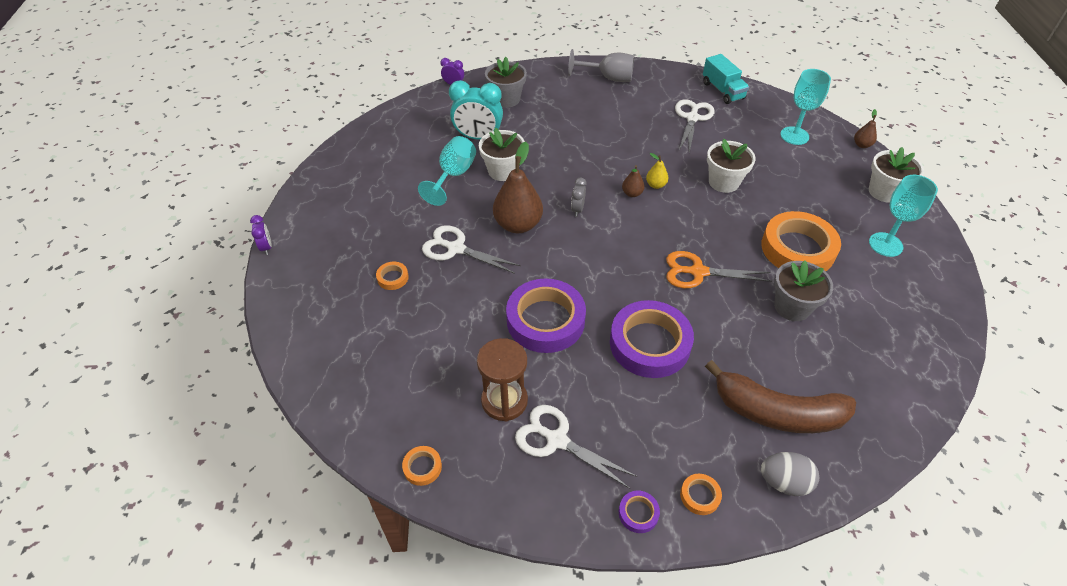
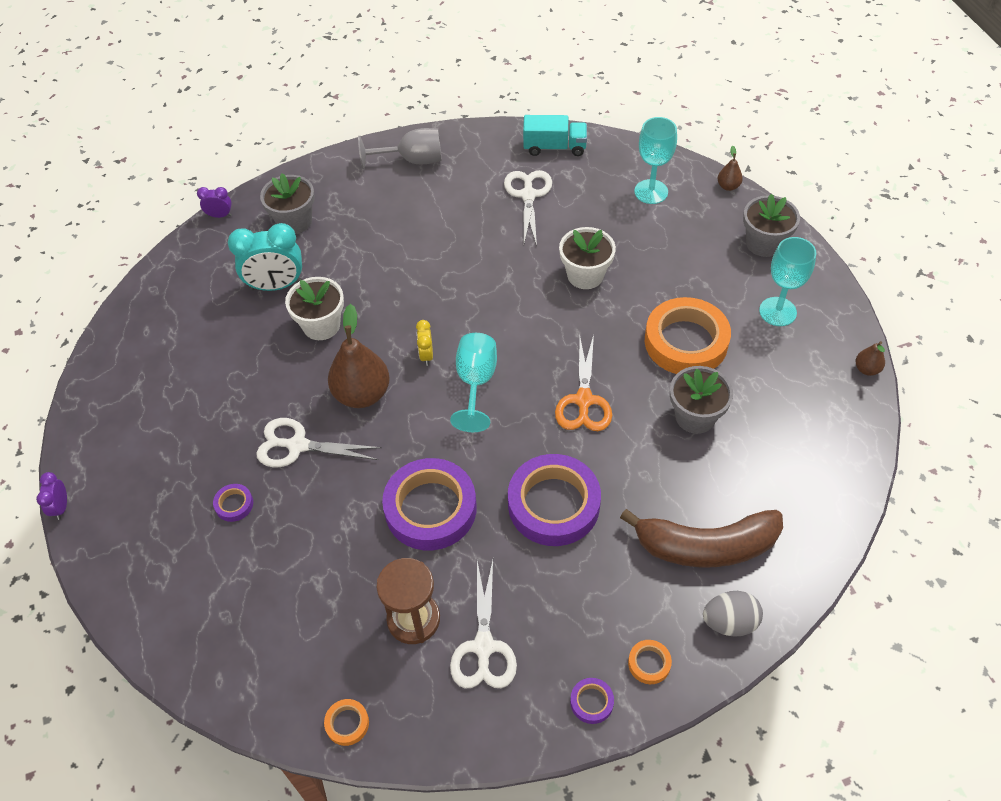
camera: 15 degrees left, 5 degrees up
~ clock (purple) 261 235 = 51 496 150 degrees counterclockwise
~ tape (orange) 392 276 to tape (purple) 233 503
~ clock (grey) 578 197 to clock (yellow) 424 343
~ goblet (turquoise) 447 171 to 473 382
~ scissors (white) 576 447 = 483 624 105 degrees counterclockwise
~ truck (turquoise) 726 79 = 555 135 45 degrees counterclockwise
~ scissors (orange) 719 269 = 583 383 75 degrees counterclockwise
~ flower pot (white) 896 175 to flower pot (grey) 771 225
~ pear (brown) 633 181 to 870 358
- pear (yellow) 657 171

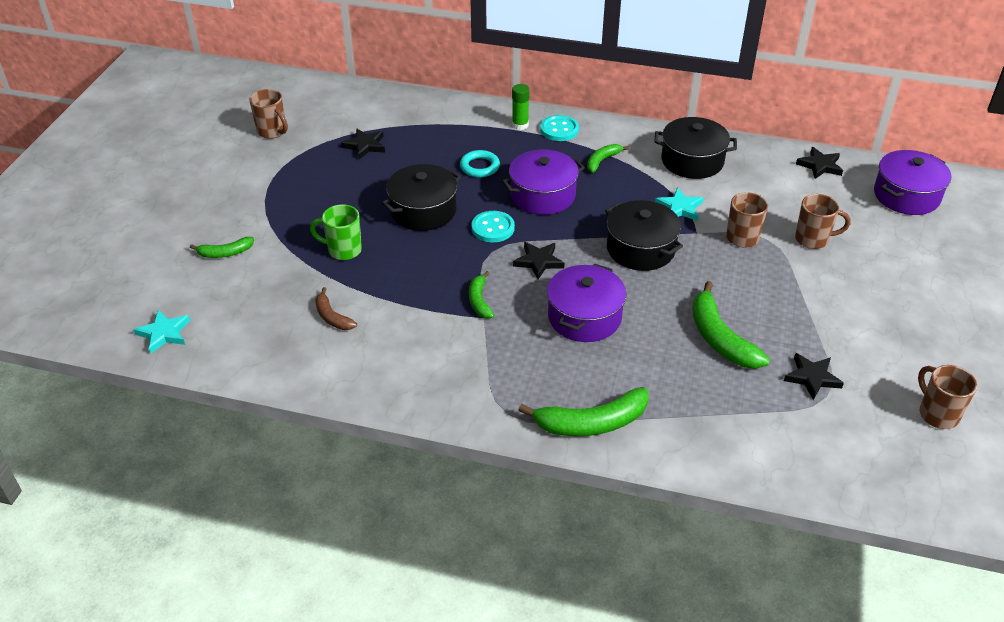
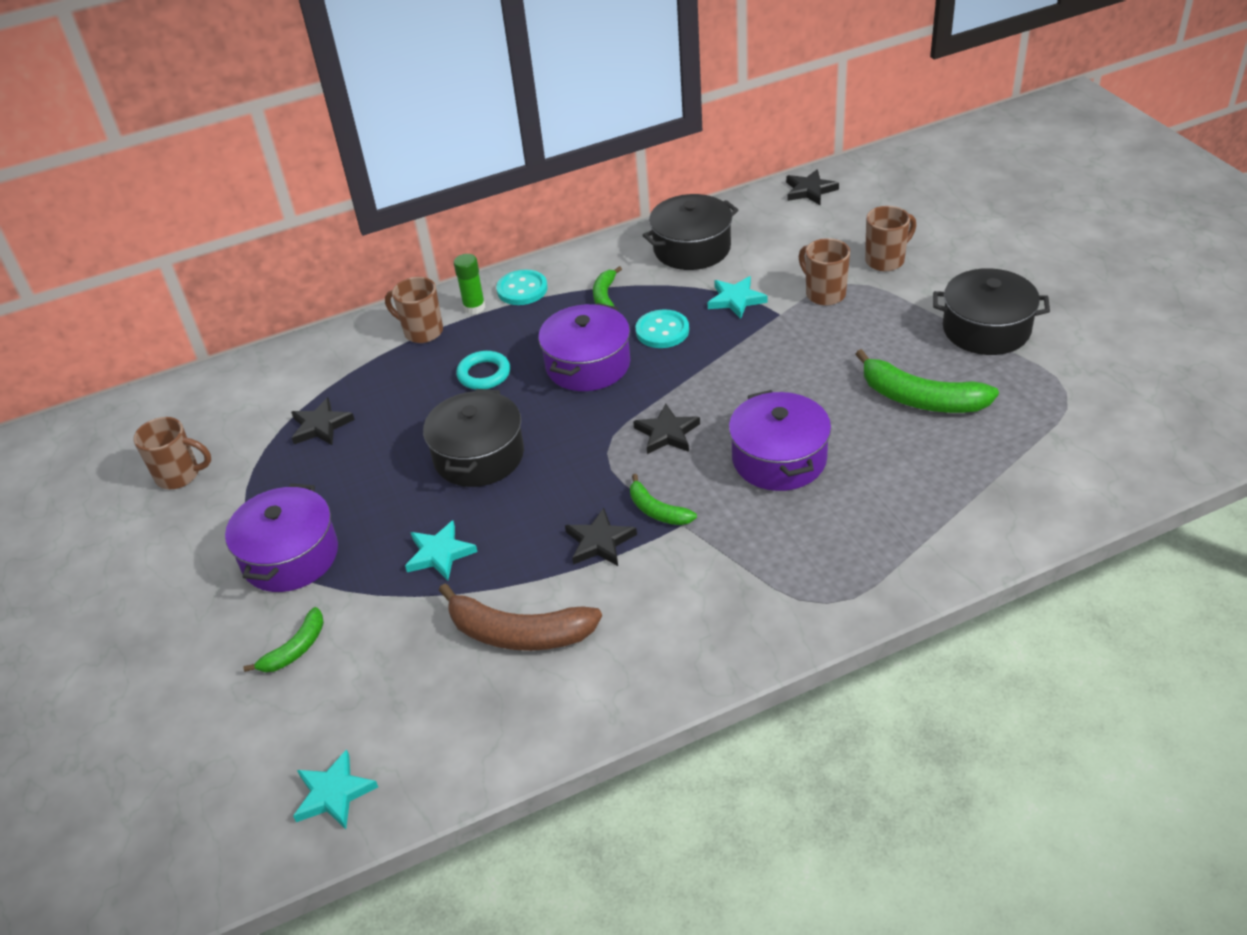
camera: 35 degrees left, 0 degrees up
~ pot (purple) 912 182 to 281 537
~ mug (brown) 947 397 to 414 310
~ mug (green) 336 232 to star (turquoise) 441 550
~ banana (brown) 336 308 = 520 617 x1.79
~ star (black) 814 376 to 601 537
~ button (turquoise) 493 226 to 662 328
~ pot (black) 644 235 to 991 311
- banana (green) 583 411

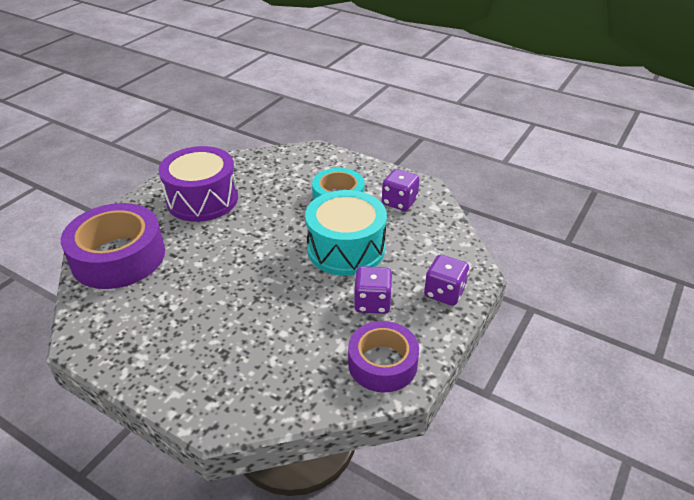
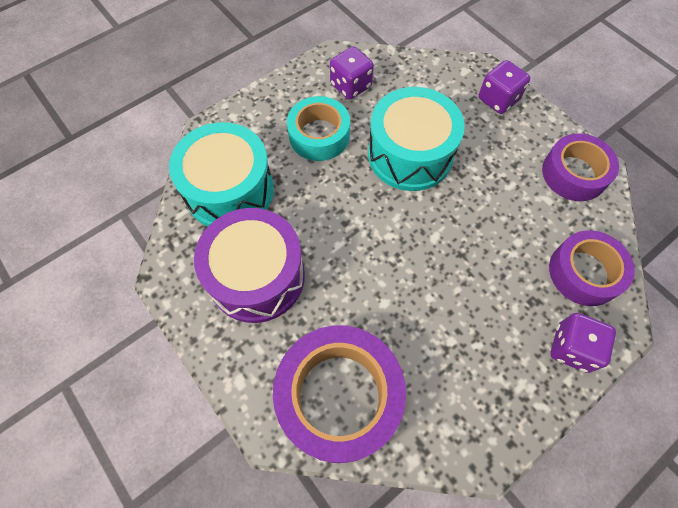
camera: 70 degrees left, 25 degrees up
+ drum (turquoise) 221 174
+ tape (purple) 592 268
~ dice (purple) 373 290 to 583 343

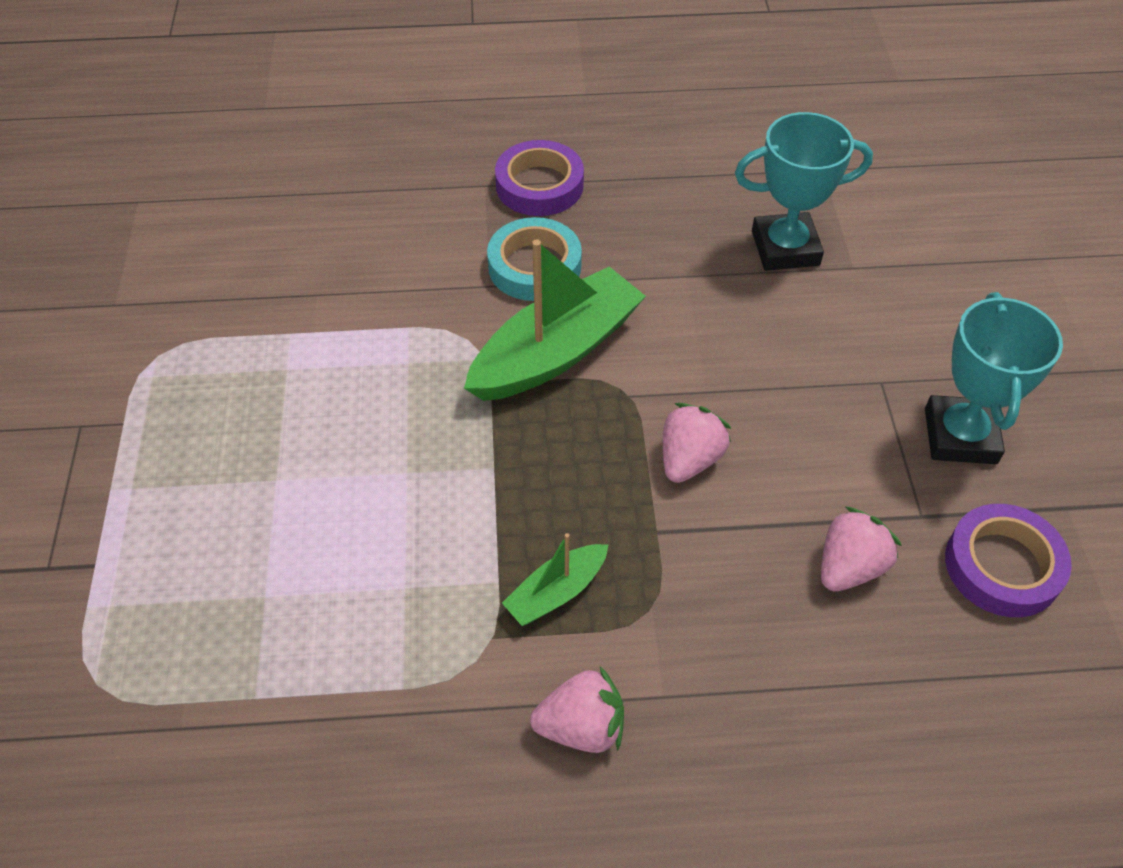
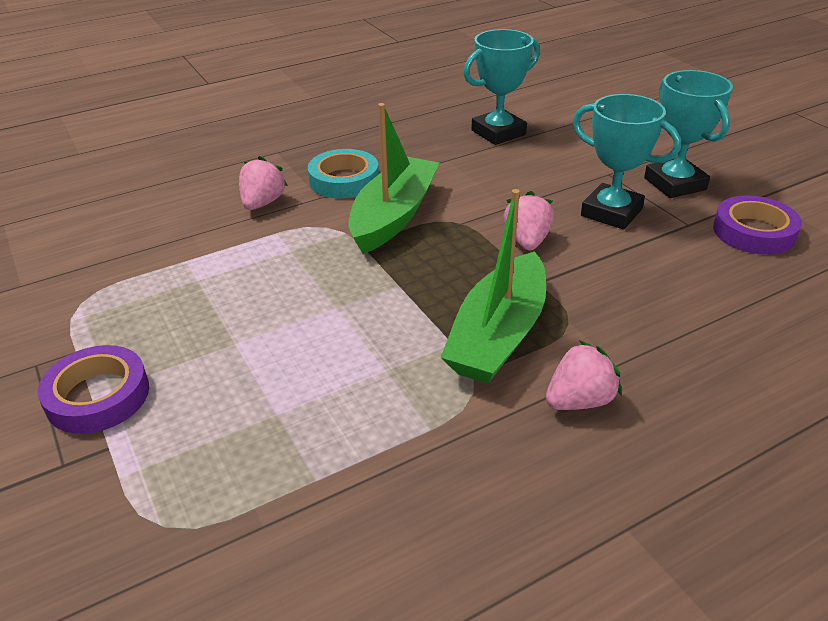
camera: 25 degrees left, 15 degrees down
~ tape (purple) 539 178 to 93 389
~ strawberry (pink) 861 548 to 263 183
~ boat (green) 555 579 = 493 286 x1.98
+ trophy (turquoise) 627 162

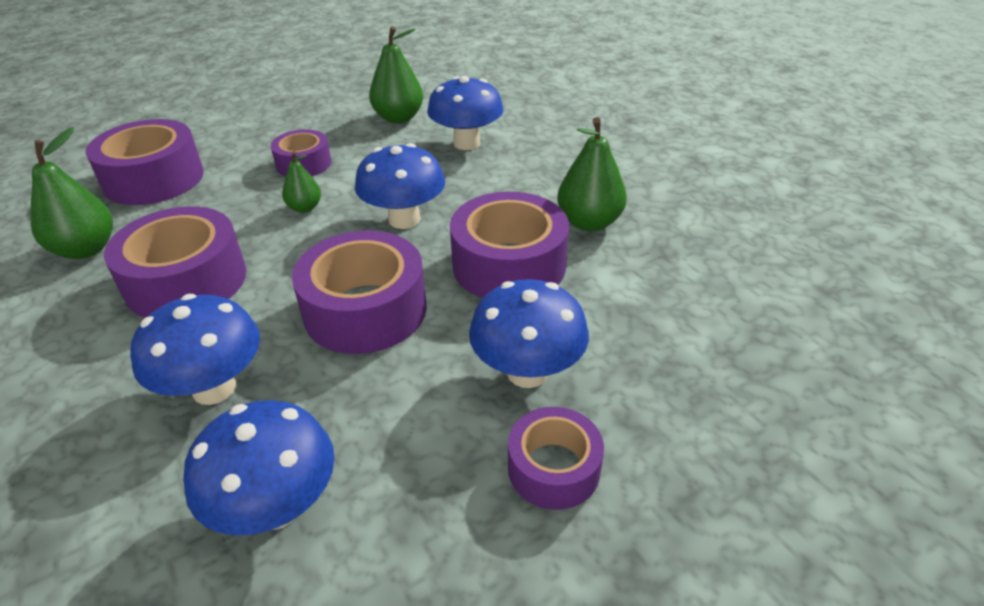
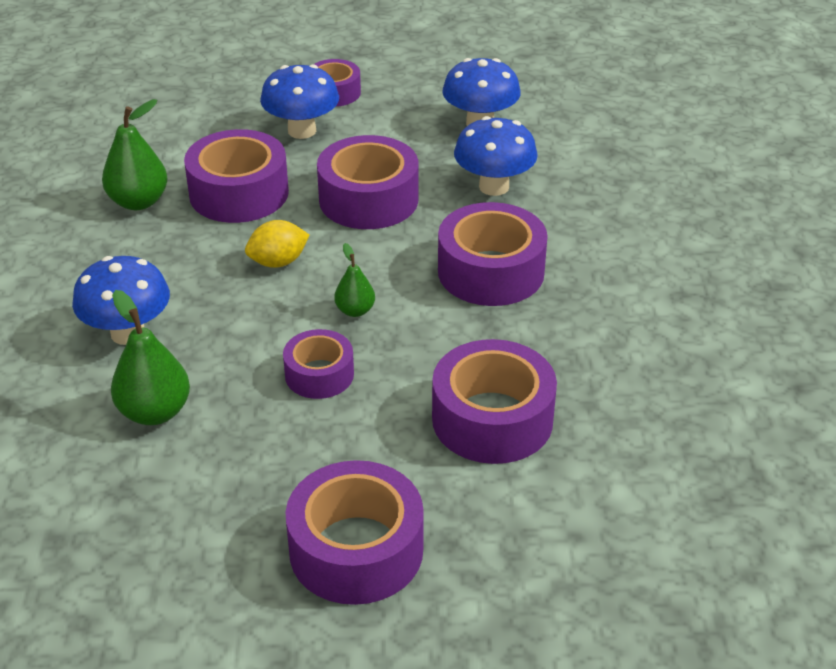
camera: 150 degrees left, 0 degrees up
~ mushroom (blue) 400 186 to lemon (yellow) 277 244
+ tape (purple) 355 532
- pear (green) 72 193

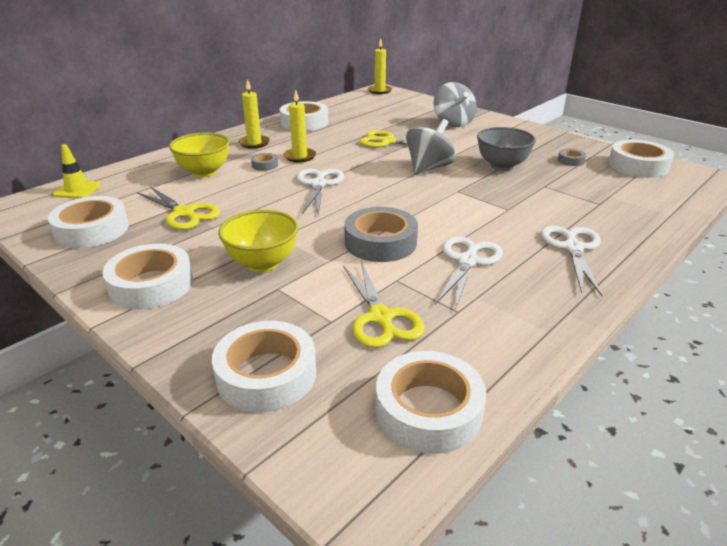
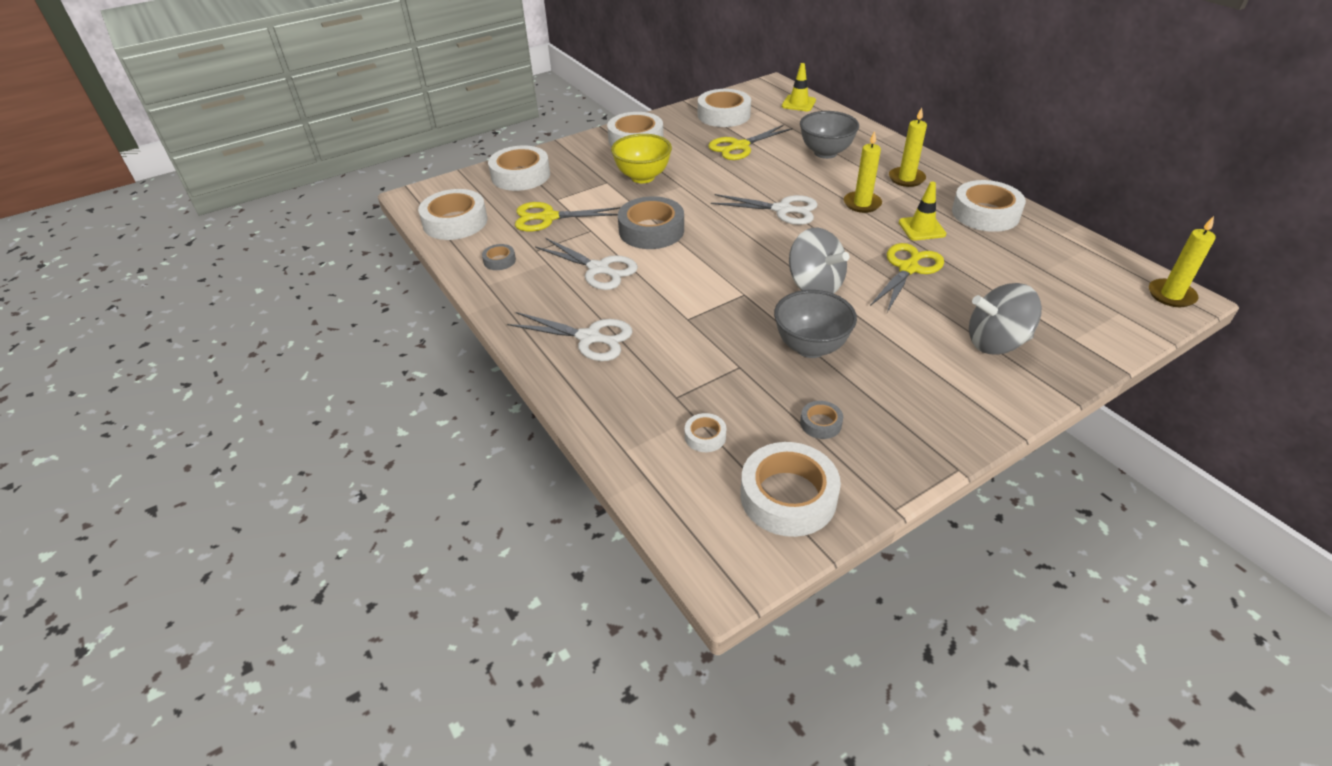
camera: 105 degrees right, 10 degrees up
~ tape (grey) 264 162 to 499 257
+ tape (white) 705 432
~ bowl (yellow) 199 155 to bowl (grey) 829 135
+ traffic cone (yellow) 922 211

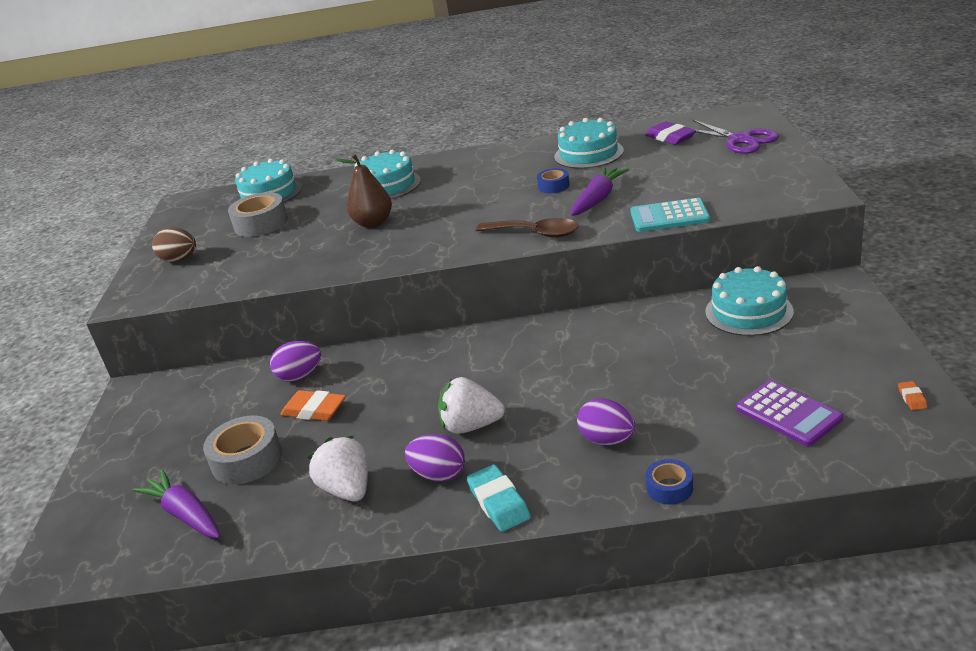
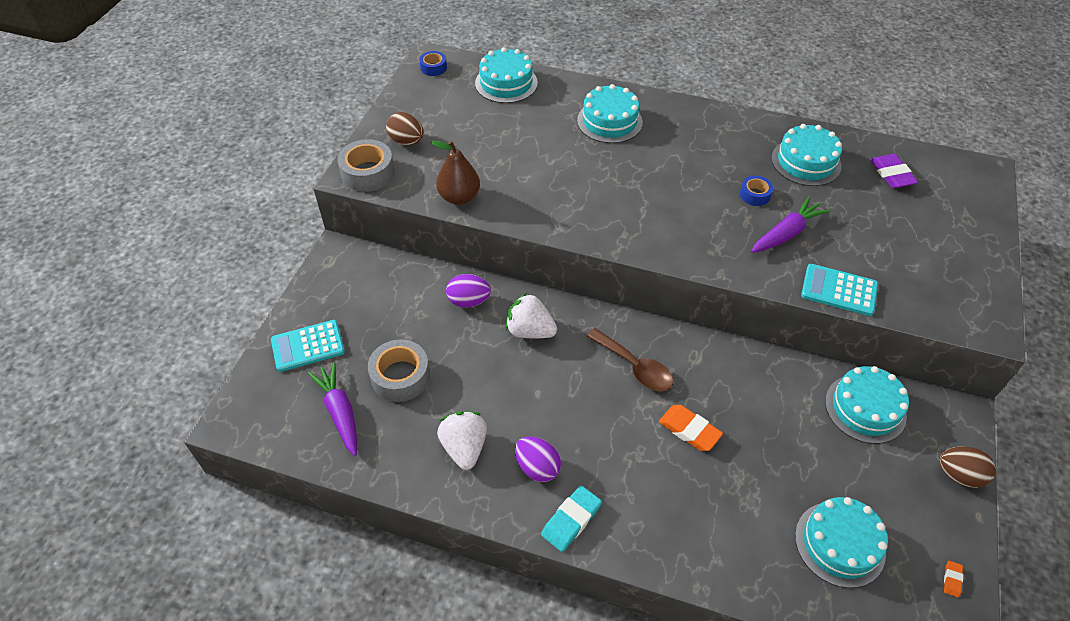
camera: 15 degrees right, 20 degrees up
+ calculator (turquoise) 308 346
~ tape (grey) 258 214 to 366 165
~ tape (blue) 669 482 to 433 63
~ pear (brown) 363 191 to 455 173
~ strawberry (white) 471 405 to 531 315
~ eraser (turquoise) 499 498 = 571 518 45 degrees clockwise
~ spoon (brown) 527 228 to 629 359
~ eraser (orange) 313 405 to 691 428
~ calculator (purple) 789 413 to cake (turquoise) 841 542
+ egg (brown) 967 467
- egg (purple) 606 421
- scissors (purple) 736 137

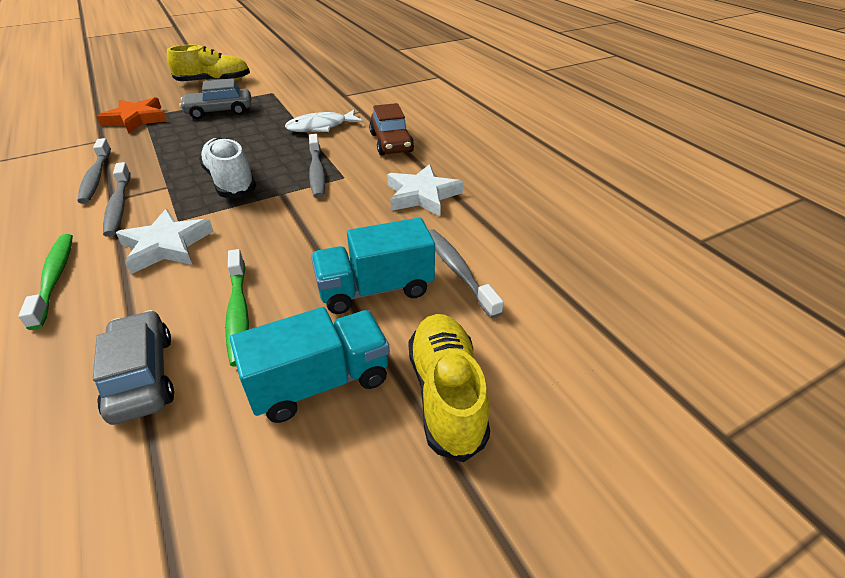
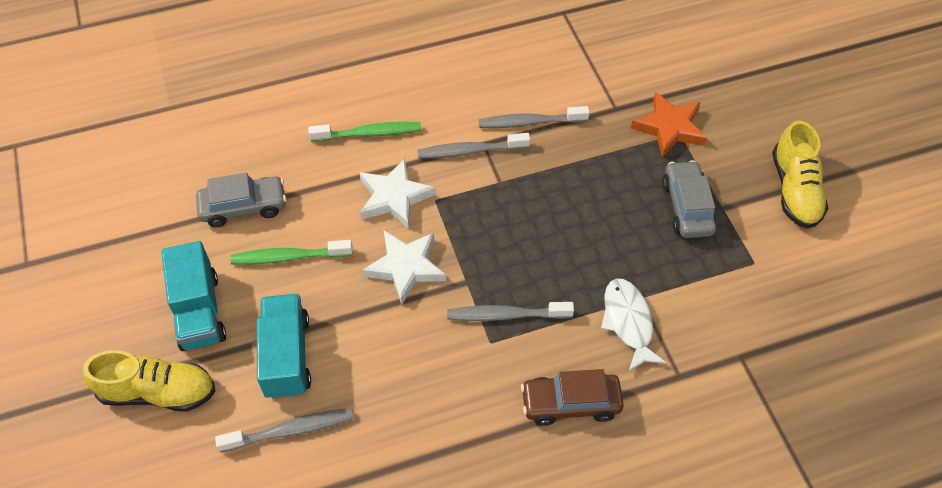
camera: 100 degrees right, 15 degrees up
~ star (white) 425 190 to 404 267
- shoe (white) 227 167

